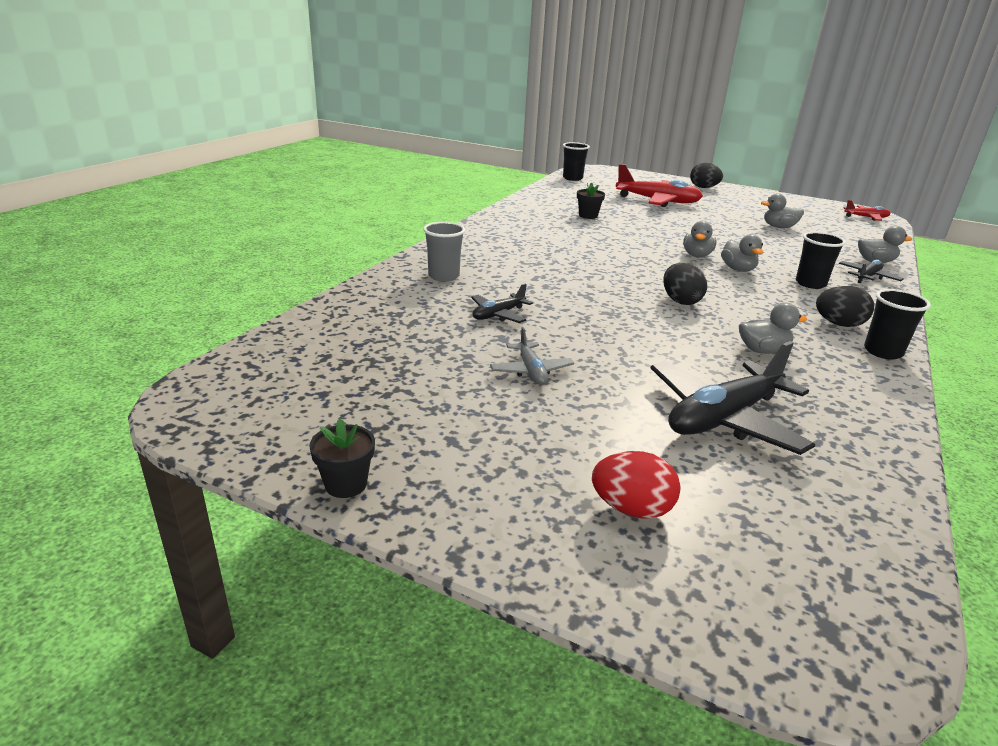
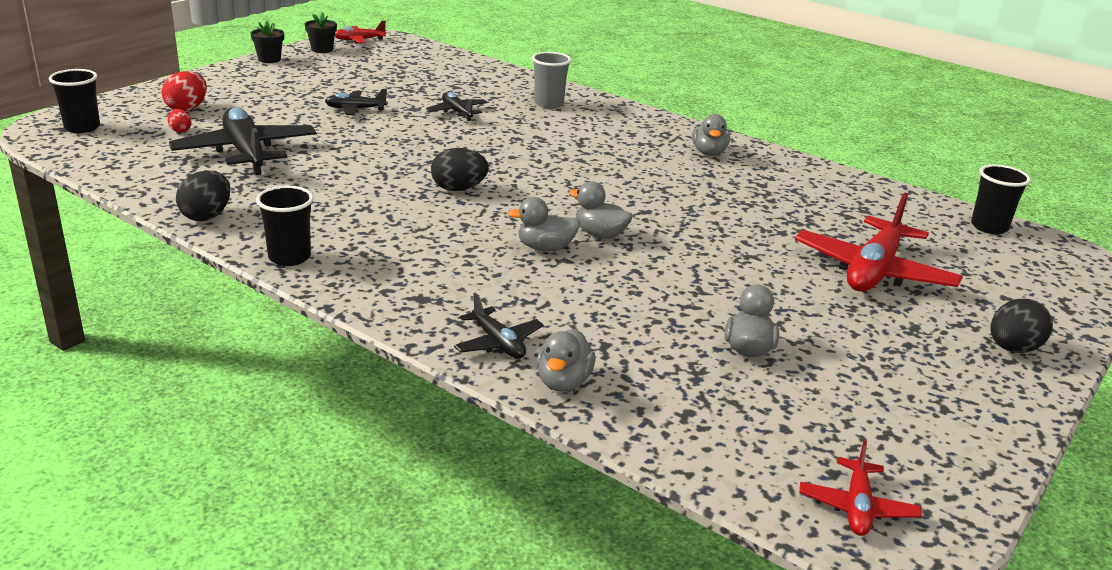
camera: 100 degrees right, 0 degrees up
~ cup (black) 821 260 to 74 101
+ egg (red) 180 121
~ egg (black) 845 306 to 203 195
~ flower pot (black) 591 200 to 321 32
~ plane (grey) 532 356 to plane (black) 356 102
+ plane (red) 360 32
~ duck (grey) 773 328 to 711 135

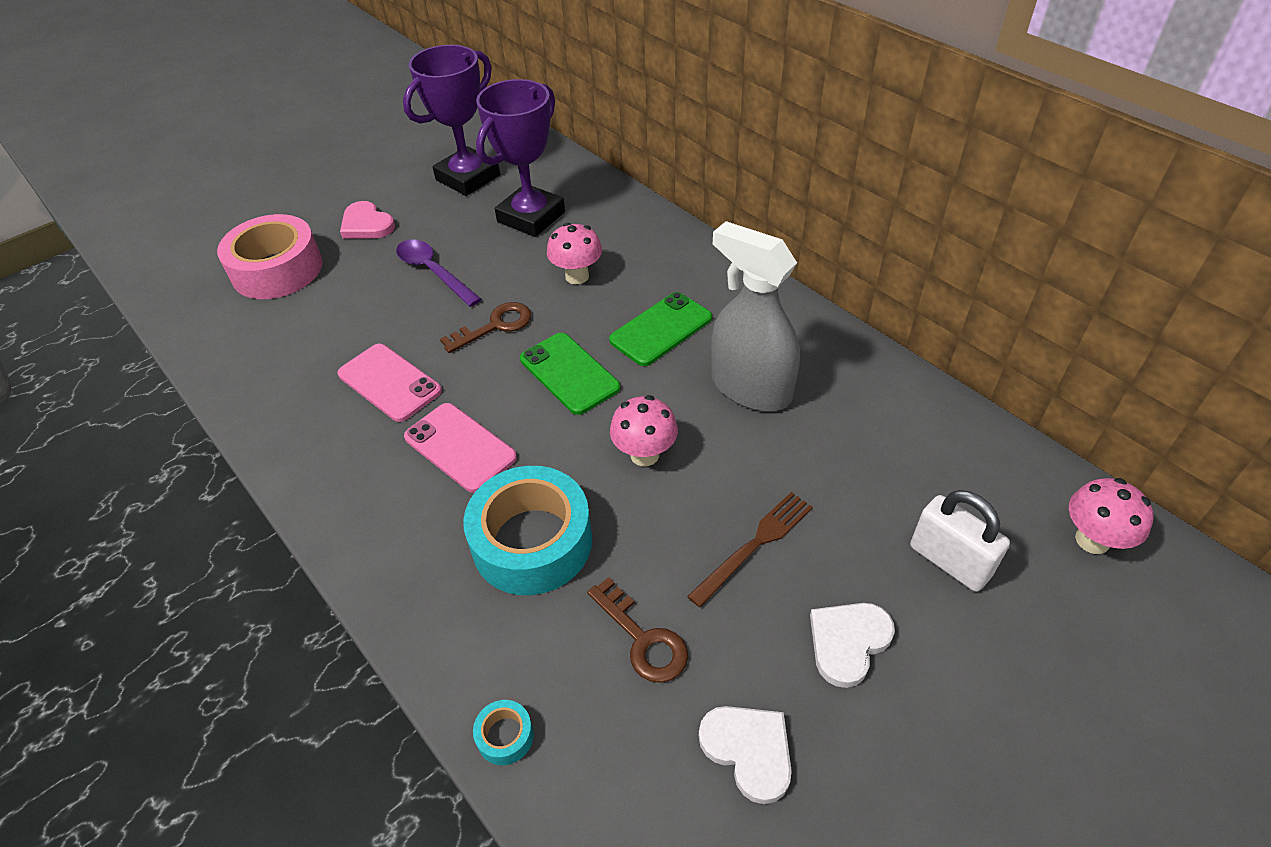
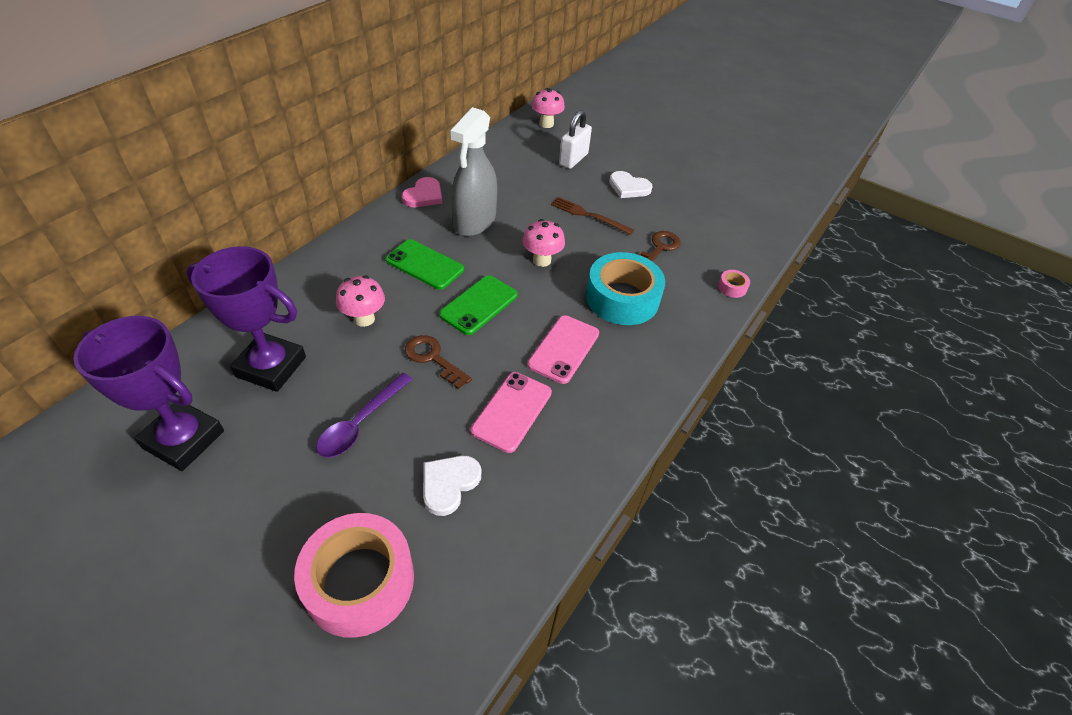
camera: 110 degrees left, 0 degrees up
~ heart (pink) 367 219 to 422 192
~ heart (white) 745 755 to 452 486
~ tape (turquoise) 503 732 to tape (pink) 734 284

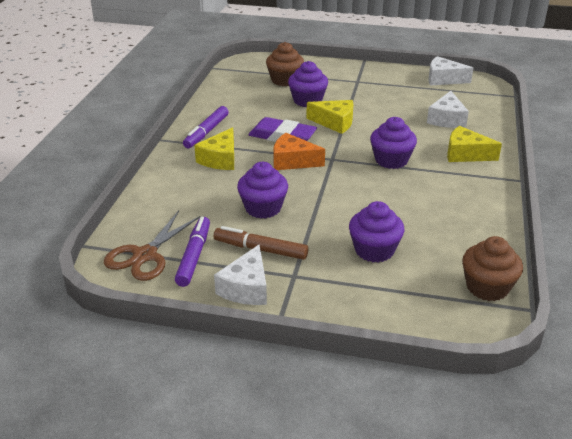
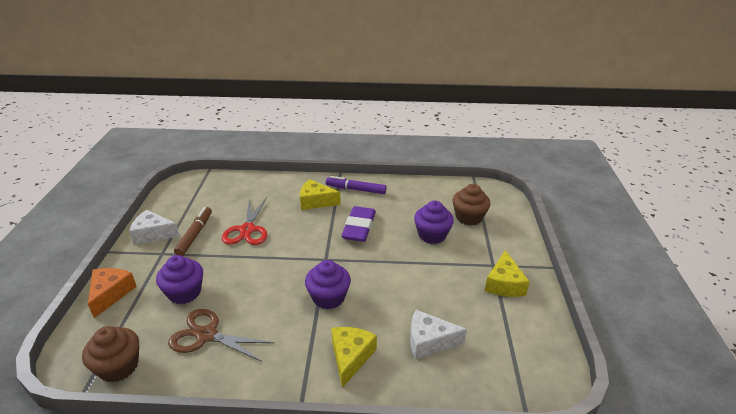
camera: 80 degrees right, 0 degrees up
~ cheese (orange) 299 151 to 112 293
~ scissors (brown) 152 246 to 221 335
~ cupcake (purple) 262 190 to scissors (red) 244 221
~ cheese (yellow) 329 117 to 507 273
- marker (purple) 192 252
- cheese (white) 450 70

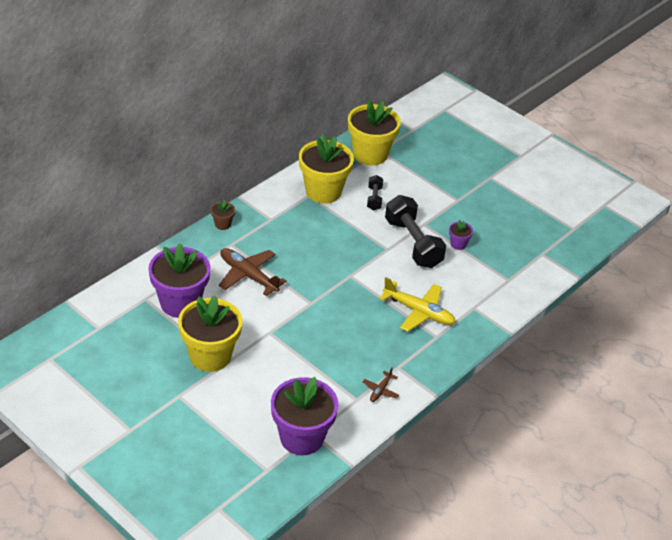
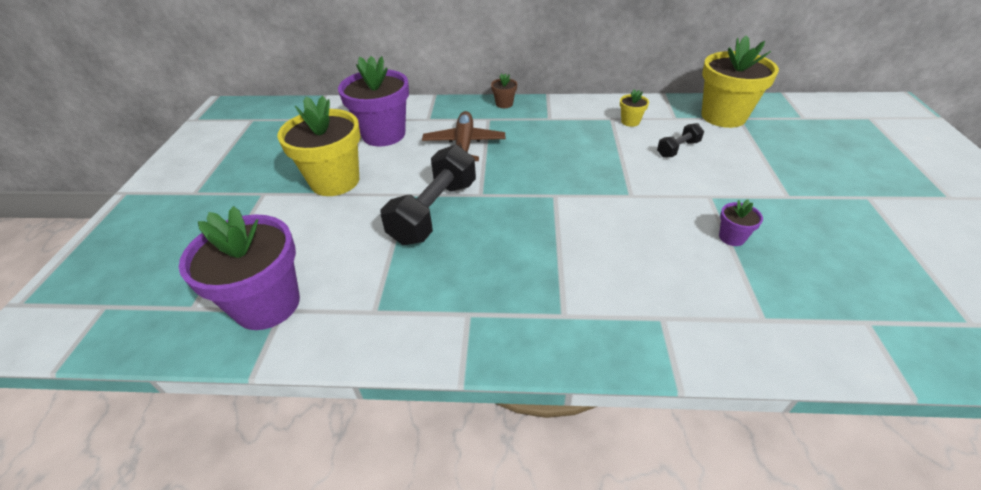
camera: 55 degrees right, 0 degrees up
~ dumbbell (black) 415 231 to 428 195
~ flower pot (yellow) 326 169 = 634 108 x0.43
- plane (brown) 381 384
- plane (yellow) 417 304

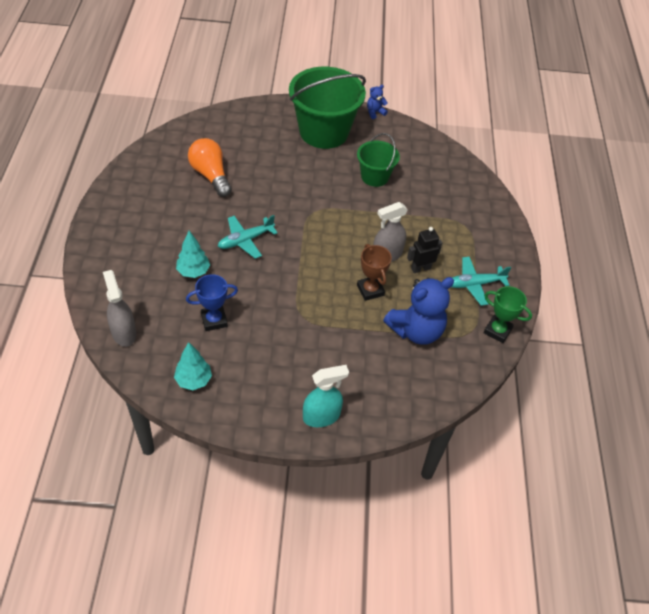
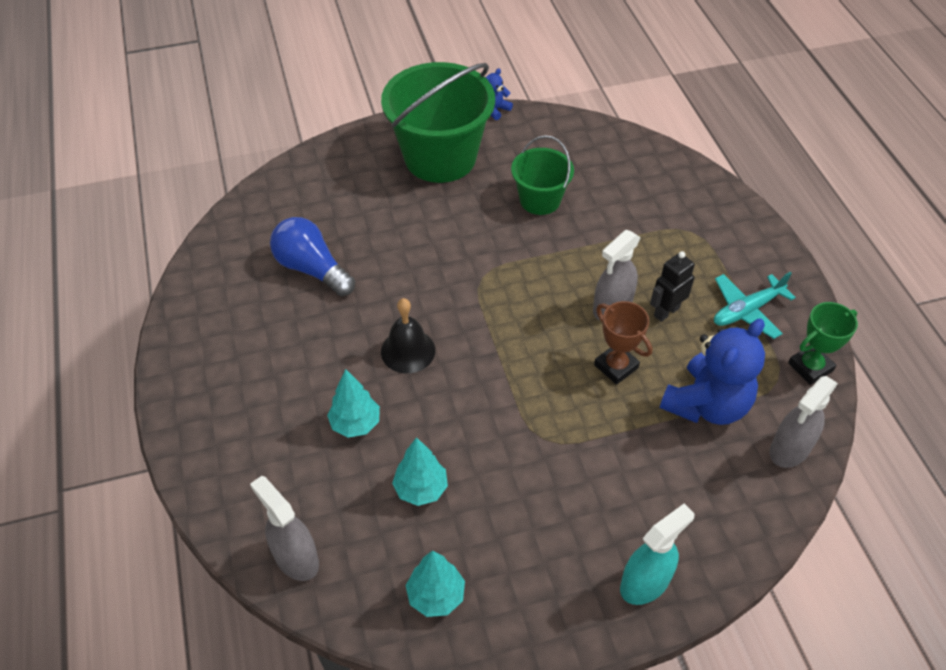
camera: 15 degrees left, 0 degrees up
~ light bulb (orange) 210 167 to light bulb (blue) 312 256
~ plane (turquoise) 248 237 to bell (black) 408 335
~ trophy (blue) 212 302 to tree (turquoise) 420 471
+ spray bottle (grey) 804 422
~ trophy (green) 508 314 = 823 343 45 degrees counterclockwise

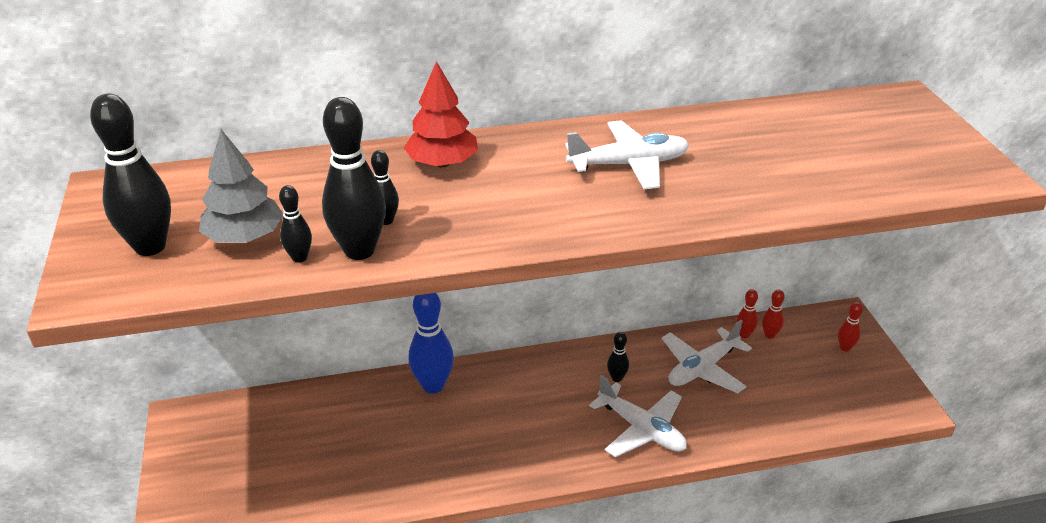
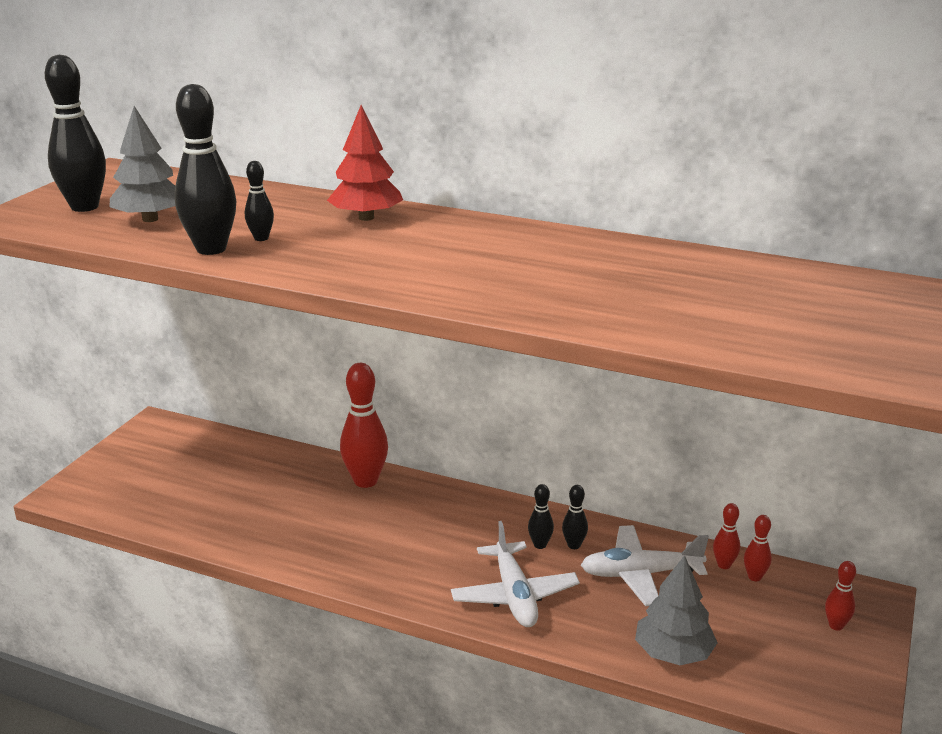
camera: 35 degrees right, 10 degrees down
~ bowling pin (blue) 431 343 to bowling pin (red) 364 425
~ bowling pin (black) 295 224 to 575 517
+ tree (grey) 676 610
- plane (white) 627 154

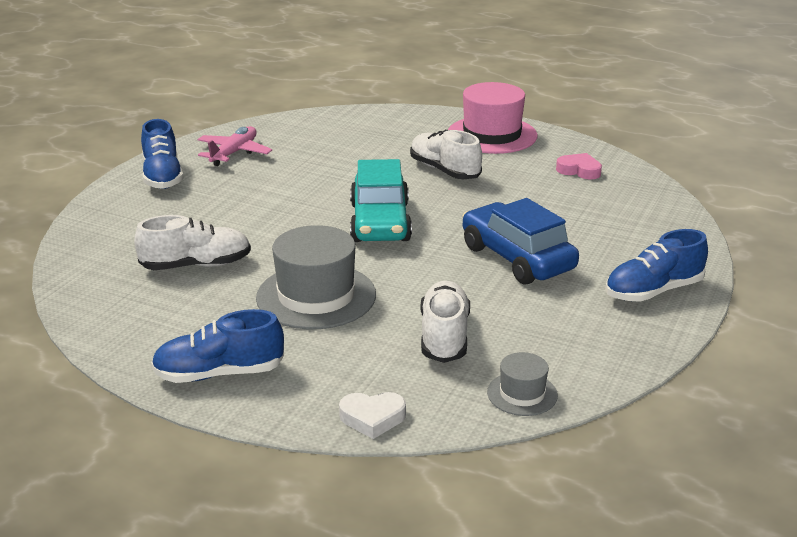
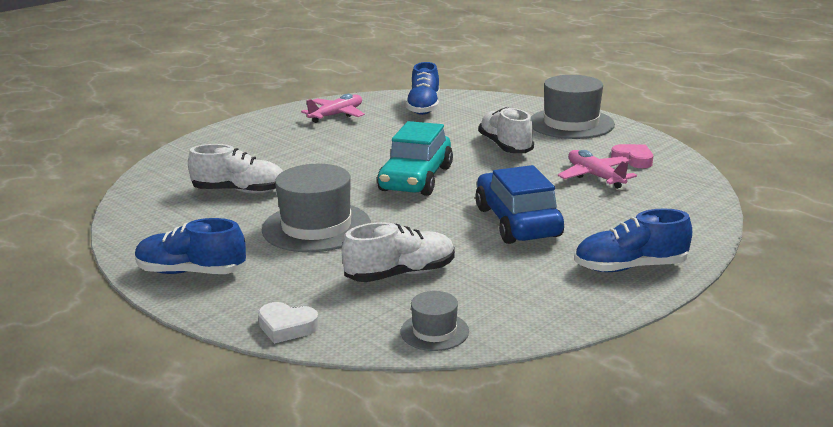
camera: 20 degrees right, 5 degrees down
~ shoe (white) 445 322 = 398 252 45 degrees clockwise
~ shoe (blue) 162 154 to 422 88
~ hat (pink) 492 118 to hat (grey) 573 107
+ plane (pink) 597 169

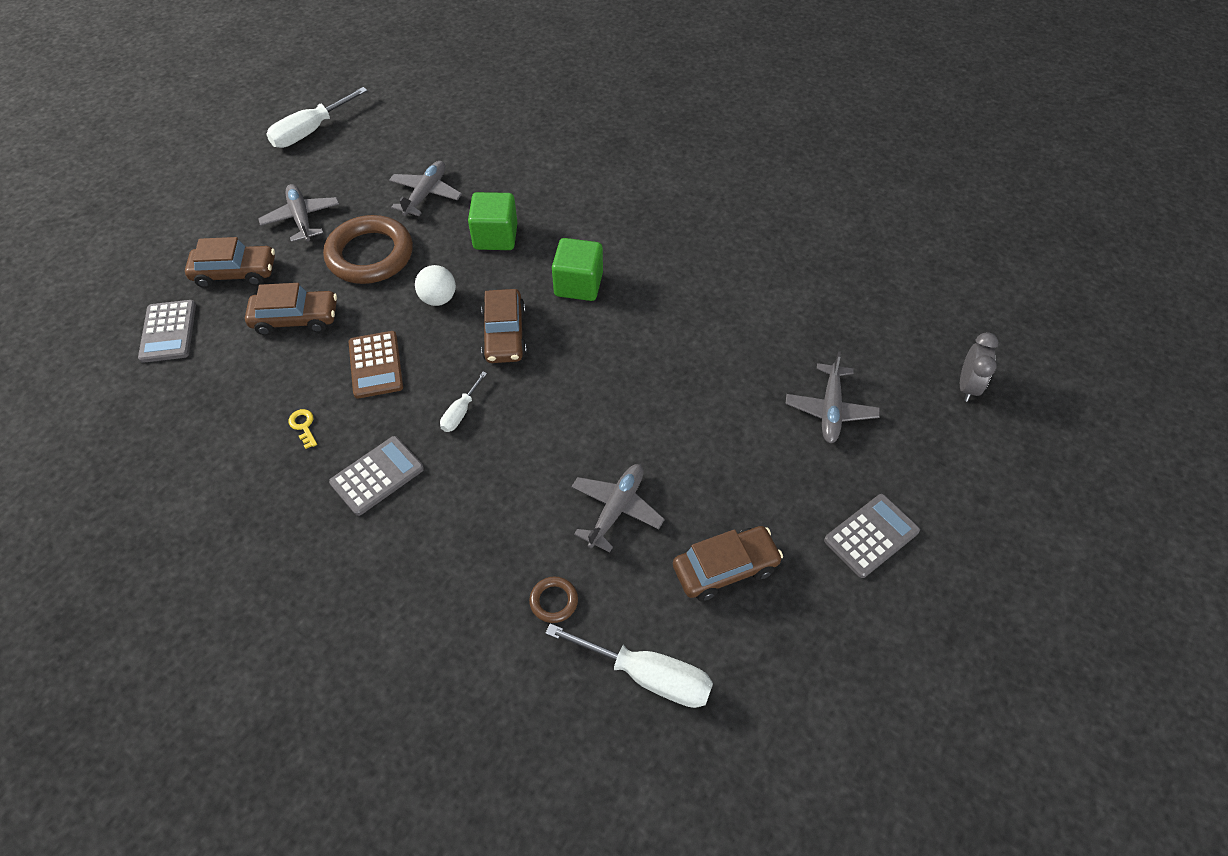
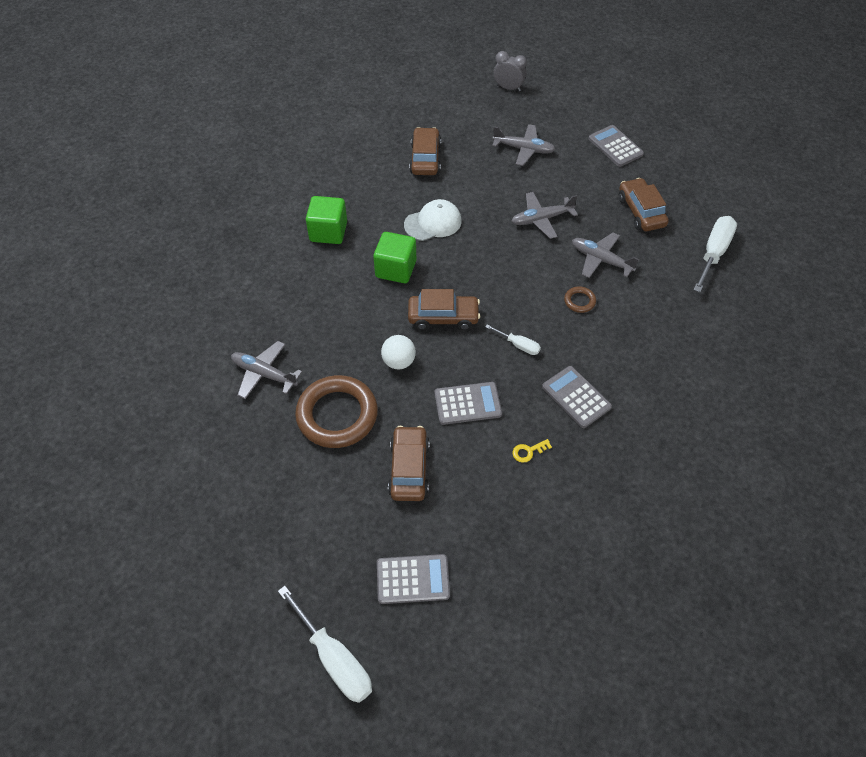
camera: 85 degrees left, 0 degrees up
~ screwdriver (white) 317 117 to 325 644
~ cube (green) 493 221 to 326 220
+ cap (white) 433 220
~ car (brown) 230 262 to 425 151
~ calculator (brown) 376 365 to calculator (grey) 468 403
~ plane (grey) 298 213 to 545 215
~ ring (brown) 553 600 to 580 299

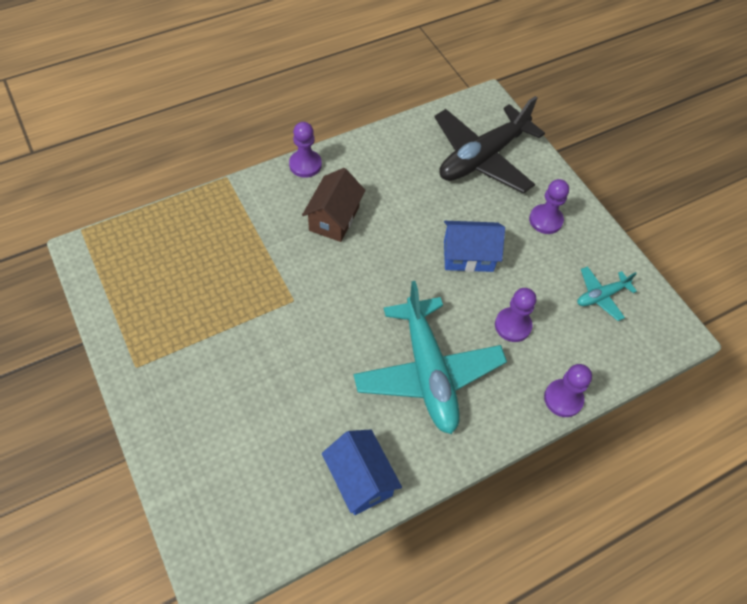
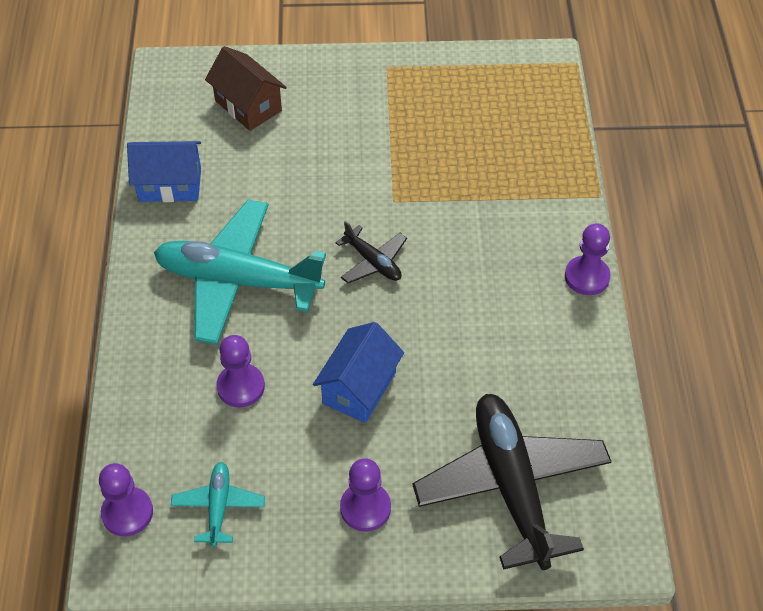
camera: 120 degrees right, 5 degrees down
~ pawn (purple) 568 390 to 126 499
~ house (brown) 334 205 to 246 88
+ plane (black) 371 252

